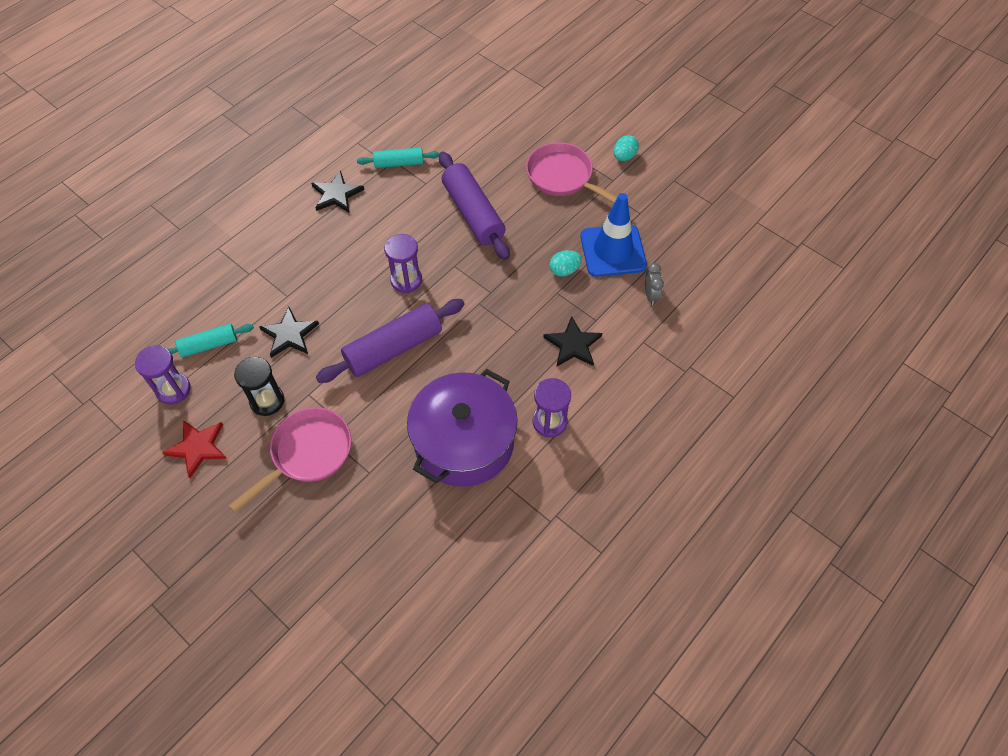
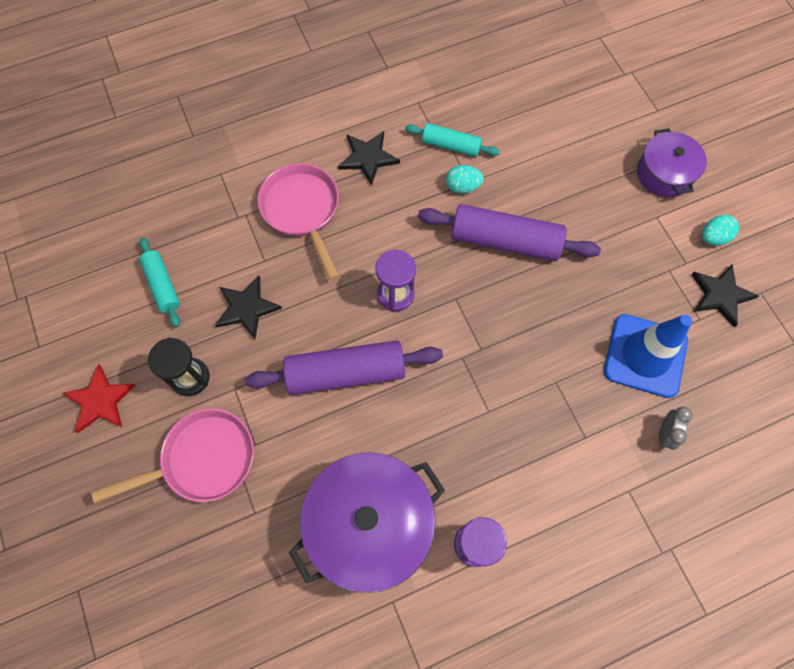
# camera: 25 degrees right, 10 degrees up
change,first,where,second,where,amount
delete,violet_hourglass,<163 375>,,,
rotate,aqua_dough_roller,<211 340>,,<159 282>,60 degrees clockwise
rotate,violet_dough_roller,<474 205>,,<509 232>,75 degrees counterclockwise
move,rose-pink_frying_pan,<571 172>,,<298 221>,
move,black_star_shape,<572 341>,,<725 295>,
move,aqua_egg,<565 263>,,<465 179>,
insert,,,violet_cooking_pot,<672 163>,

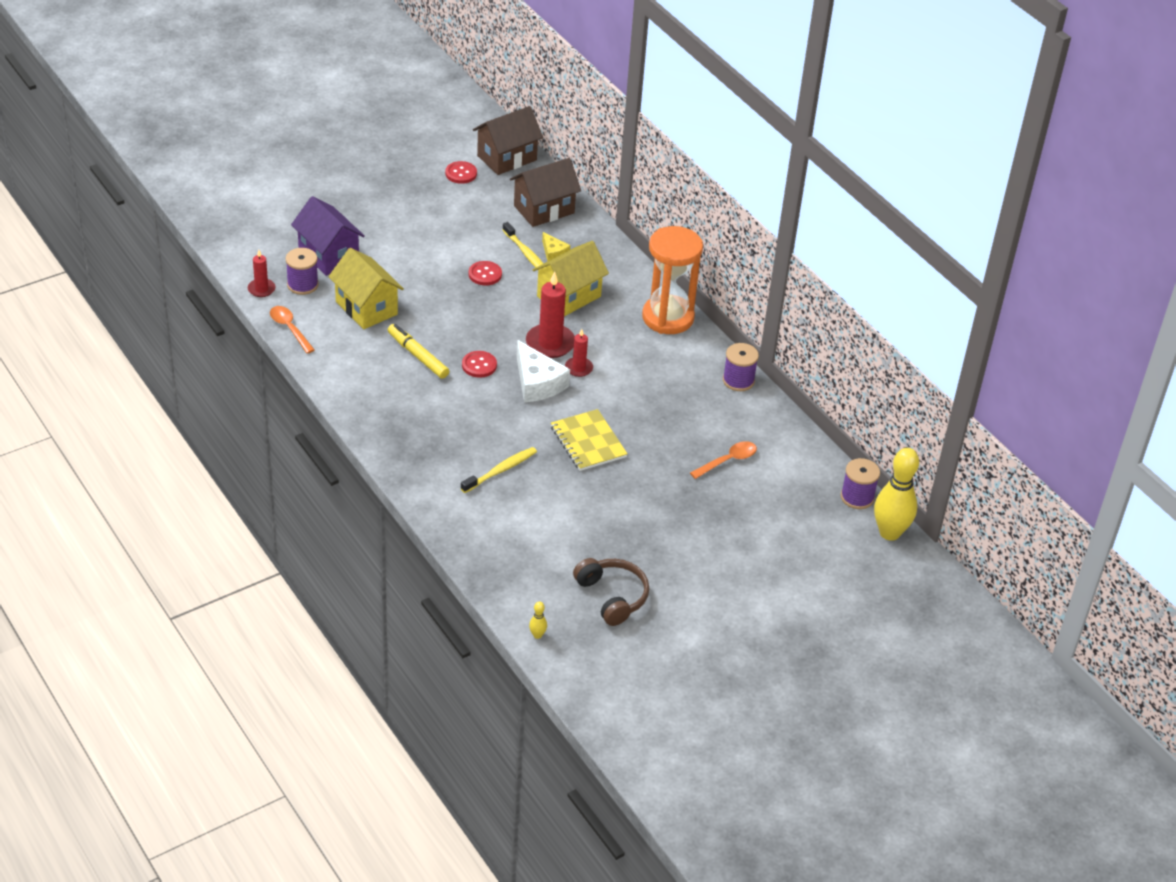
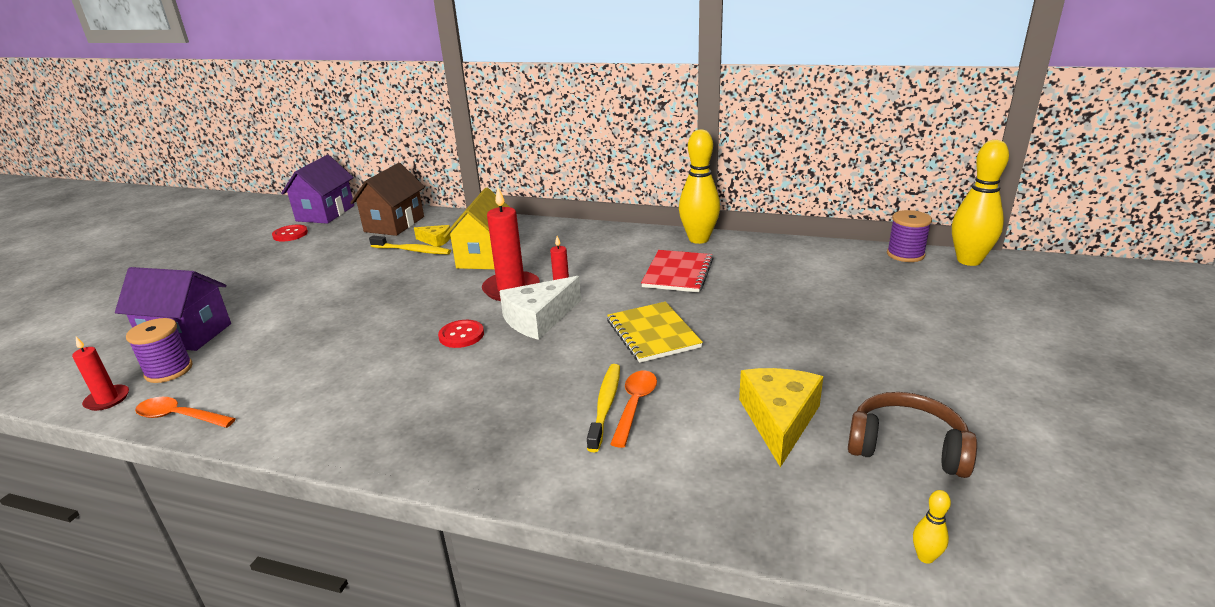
# camera: 35 degrees left, 15 degrees down
change,first,where,second,where,amount
delete,yellow_toy_house,<366 288>,,,
delete,yellow_marker_pen,<418 351>,,,
delete,crimson_sewing_button,<485 273>,,,
recolor,dark_brown_toy_house,<508 140>,violet_toy_house,<317 189>,
rotate,pure_white_cheese,<543 371>,,<540 308>,120 degrees clockwise
rotate,yellow_notebook,<589 440>,,<655 332>,45 degrees clockwise
delete,orange_hourglass,<672 280>,,,
move,orange_spoon,<723 460>,,<633 409>,
replace,violet_spool,<741 367>,yellow_skittle,<699 186>,
insert,,,crimson_notebook,<677 271>,
insert,,,yellow_cheese,<781 417>,

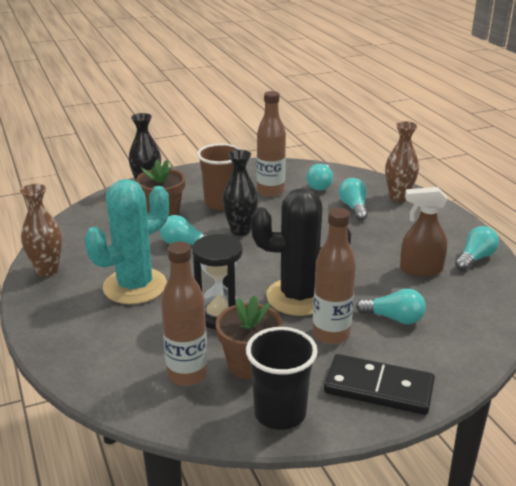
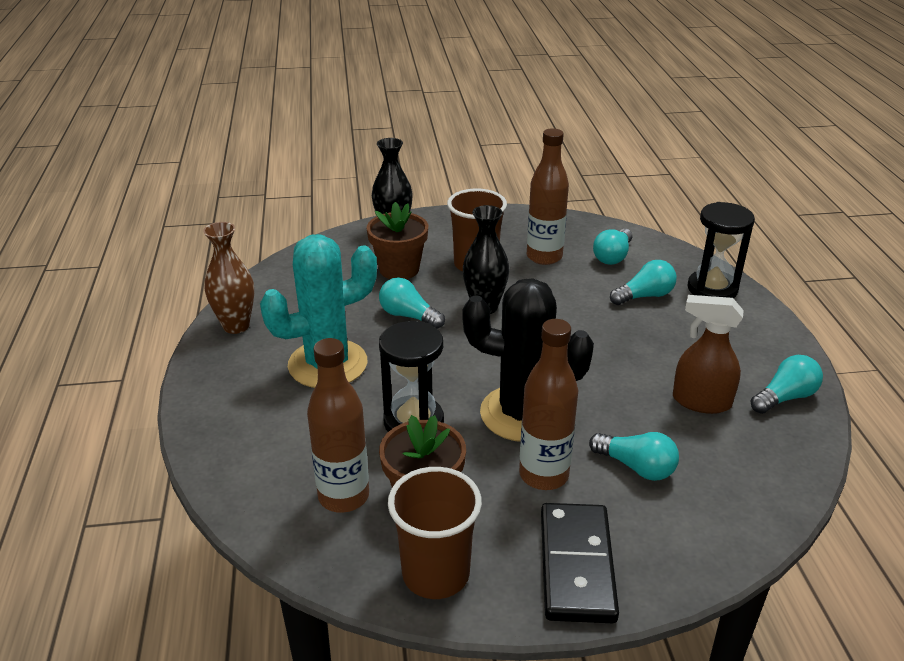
# camera: 15 degrees right, 5 degrees up
change,first,where,second,where,amount
recolor,black_tumbler,<282 378>,dark_brown_tumbler,<435 533>,
rotate,black_domino,<379 384>,,<580 563>,60 degrees clockwise
rotate,aqua_lightbulb,<353 199>,,<643 282>,60 degrees clockwise
replace,dark_brown_tall_vase,<402 161>,black_hourglass,<721 250>,

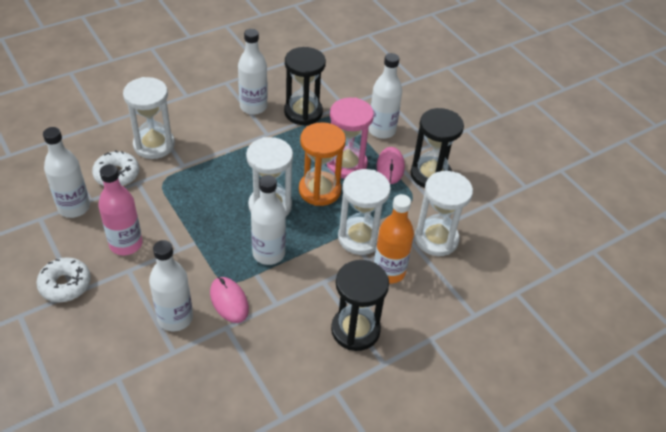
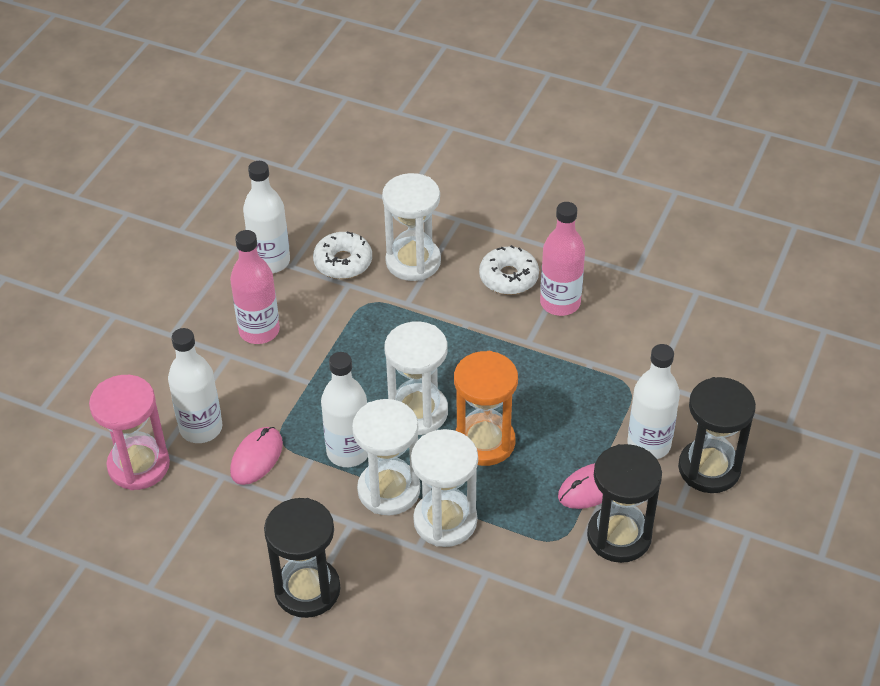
# camera: 60 degrees right, 0 degrees up
change,first,where,second,where,amount
move,pure_white_donut,<63 279>,,<509 270>,
recolor,pure_white_flask,<253 72>,rose-pink_flask,<562 259>,
move,black_hourglass,<305 86>,,<717 435>,
move,rose-pink_hourglass,<350 138>,,<129 432>,
delete,orange_flask,<394 238>,,,
move,pure_white_hourglass,<444 213>,,<386 457>,

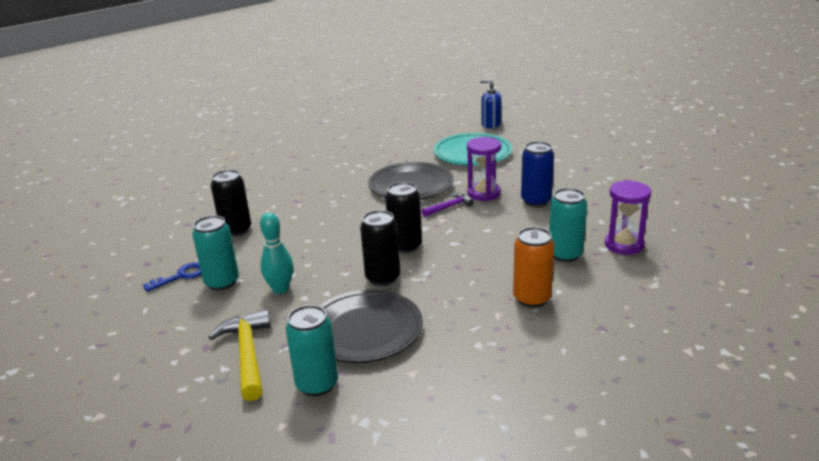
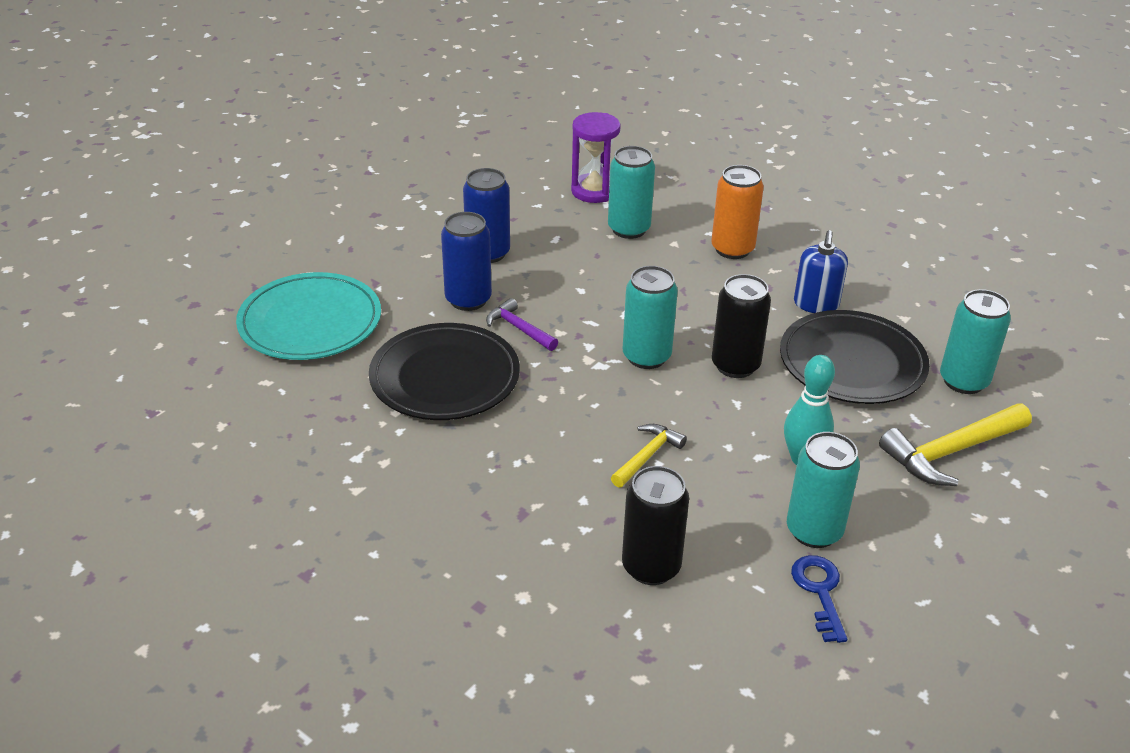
# camera: 105 degrees left, 10 degrees up
change,first,where,second,where,amount
rotate,blue_latchkey,<172 277>,,<819 599>,45 degrees clockwise
recolor,black_soda_can,<403 217>,aqua_soda_can,<650 317>,
replace,violet_hourglass,<484 169>,blue_soda_can,<466 261>,
move,blue_pump_bottle,<491 103>,,<821 271>,
insert,,,yellow_hammer,<649 456>,

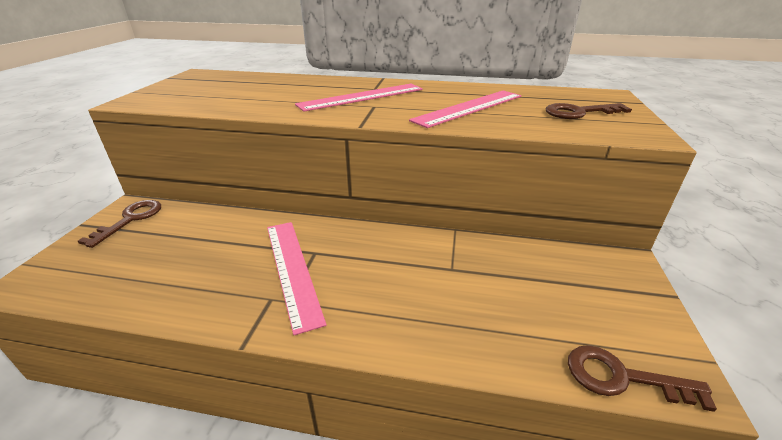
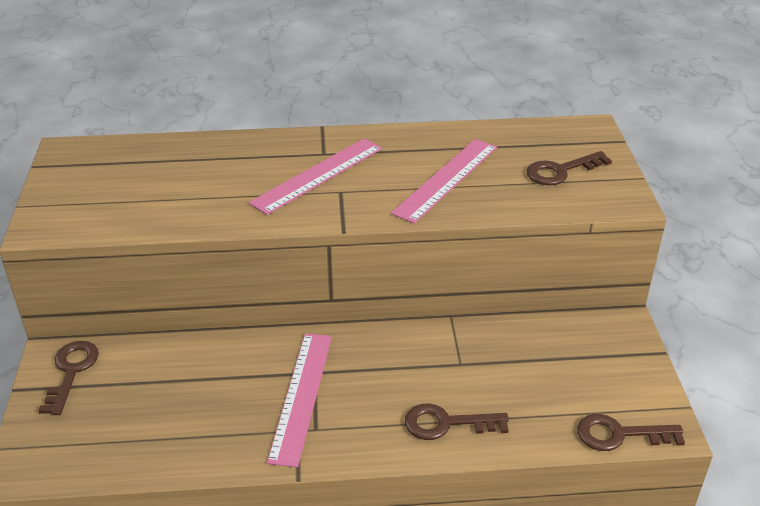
# camera: 15 degrees left, 5 degrees up
change,first,where,second,where,amount
rotate,rose-pink_ruler,<297 278>,,<299 400>,45 degrees clockwise
insert,,,dark_brown_latchkey,<457 421>,

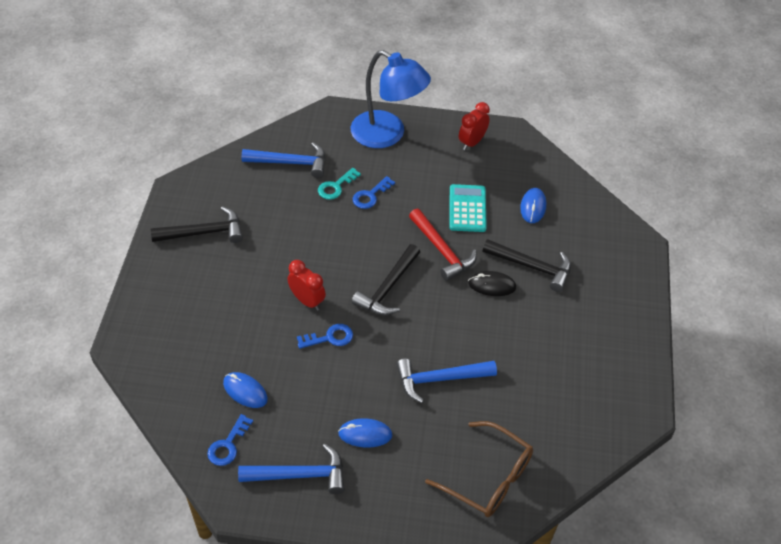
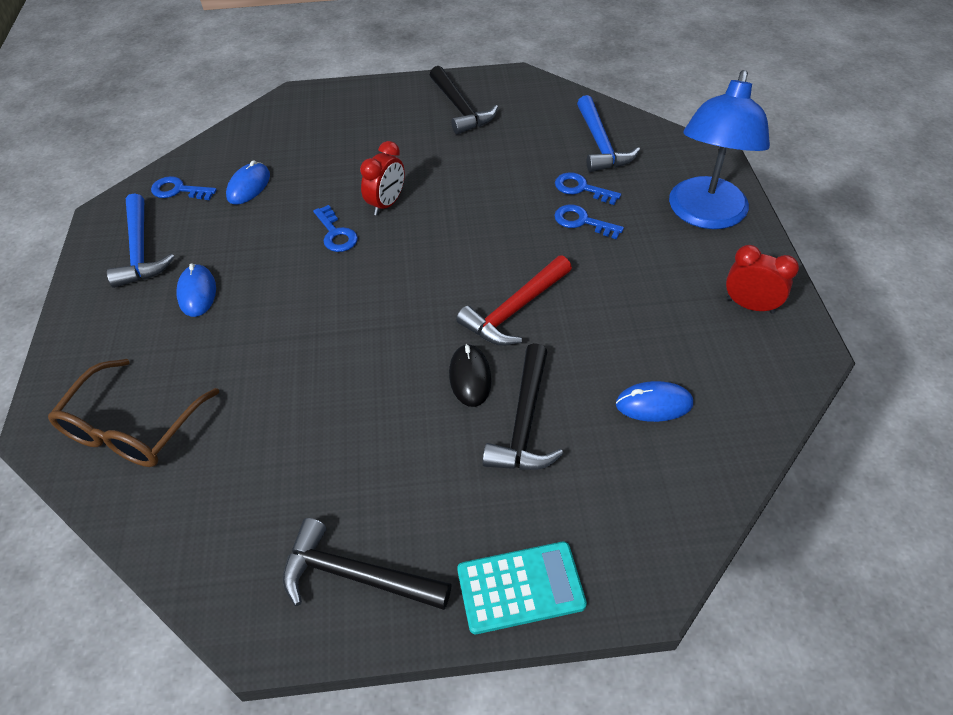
# camera: 80 degrees right, 0 degrees up
change,first,where,second,where,amount
recolor,aqua_latchkey,<339 184>,blue_latchkey,<588 188>,
move,black_hammer,<386 279>,,<367 564>,
delete,blue_hammer,<446 381>,,,
move,aqua_adding_machine,<468 208>,,<522 588>,

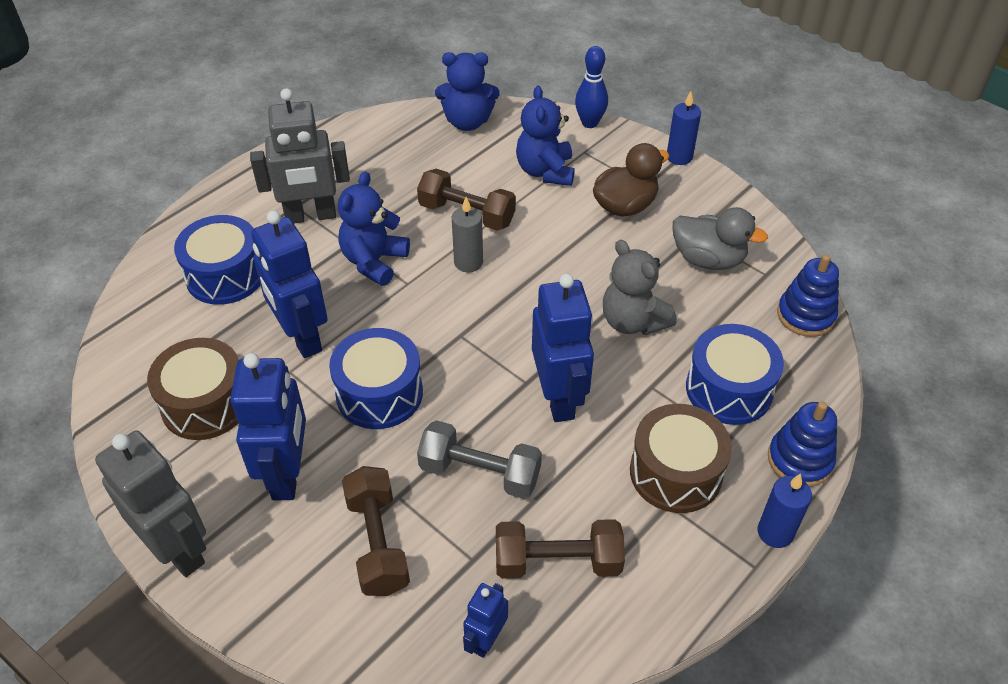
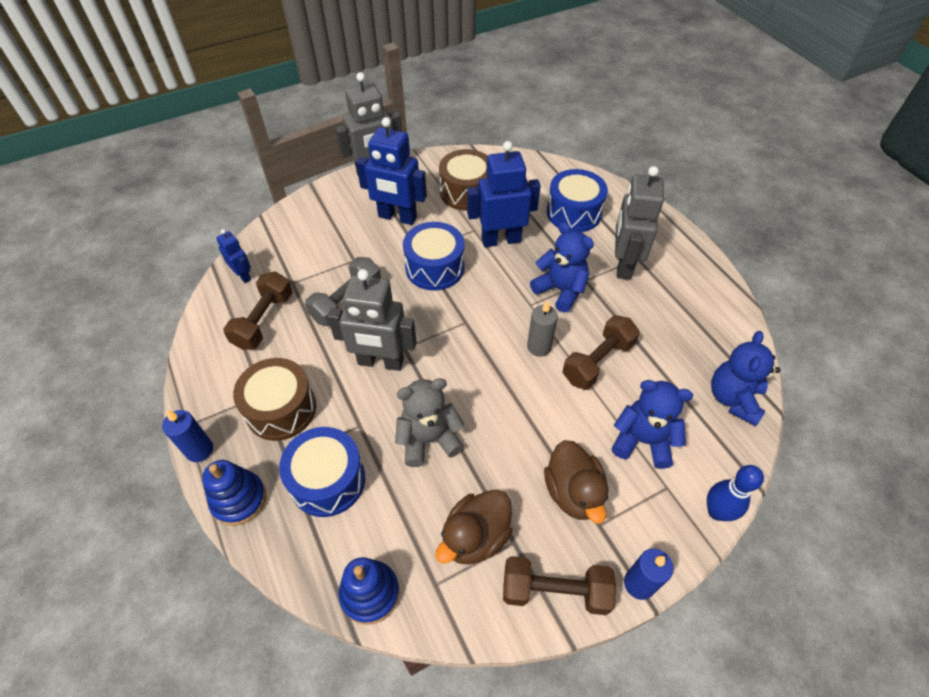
# camera: 110 degrees right, 5 degrees up
change,first,where,second,where,amount
move,dark_brown_dumbbell,<376 531>,,<559 585>,
recolor,blue_robot_figure,<563 348>,gray_robot_figure,<371 320>,
recolor,gray_toy_duck,<720 238>,dark_brown_toy_duck,<474 527>,

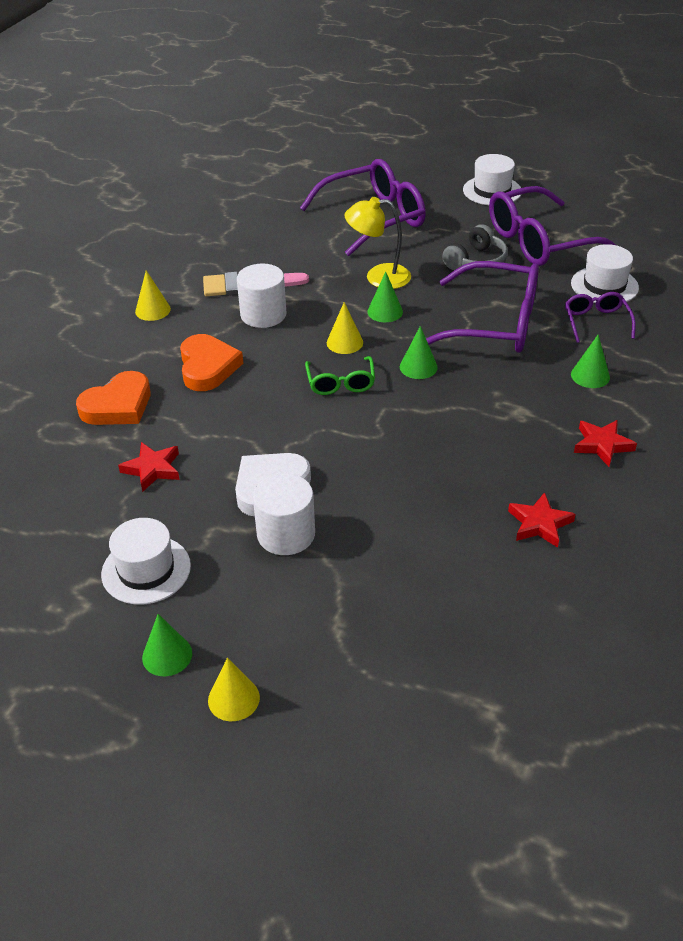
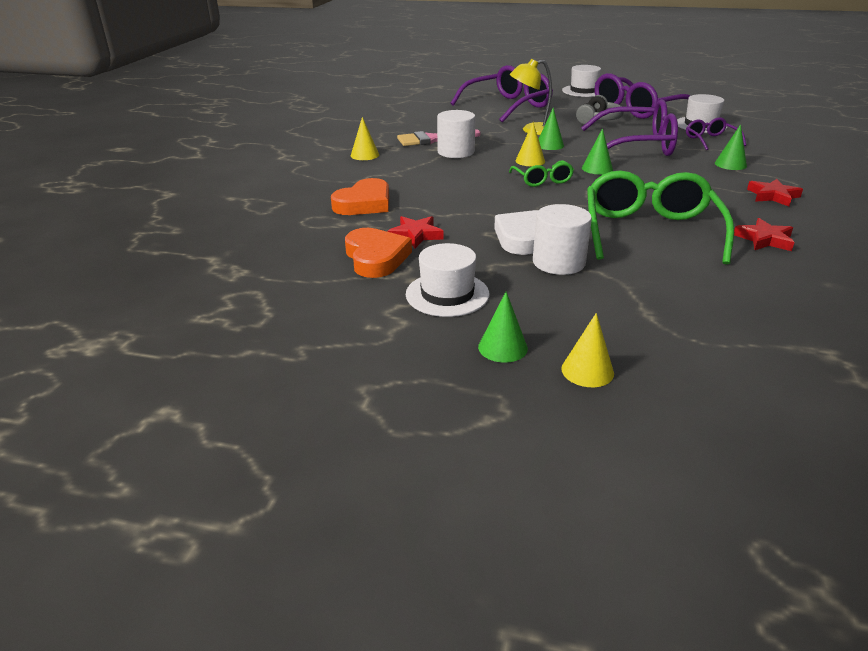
# camera: 10 degrees left, 10 degrees down
change,first,where,second,where,amount
move,orange_heart_shape,<211 362>,,<378 253>,
insert,,,green_glasses,<660 217>,

